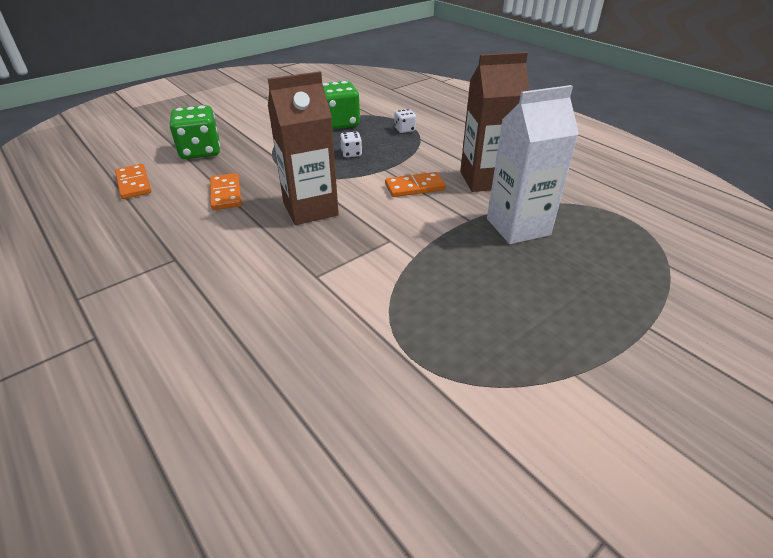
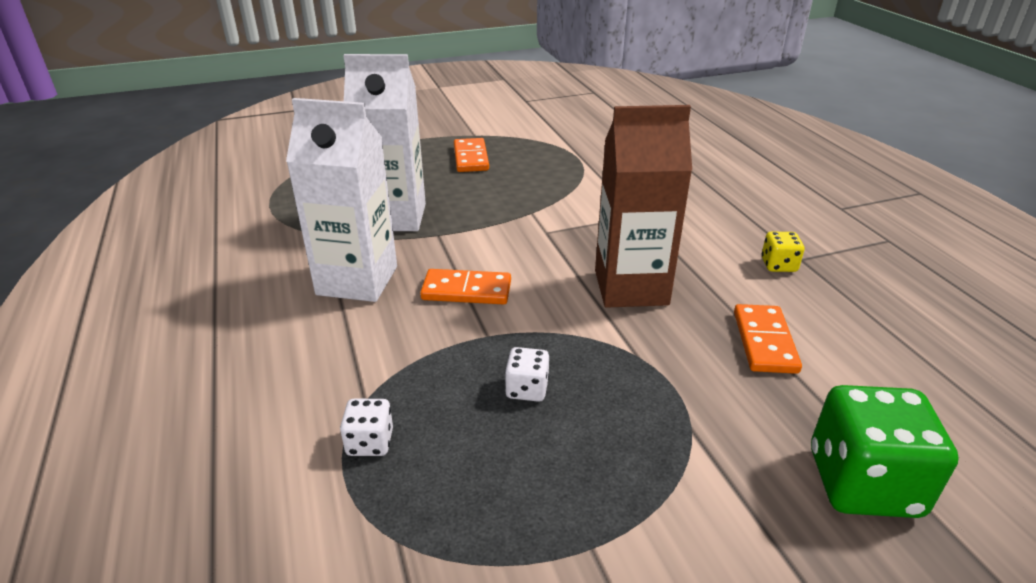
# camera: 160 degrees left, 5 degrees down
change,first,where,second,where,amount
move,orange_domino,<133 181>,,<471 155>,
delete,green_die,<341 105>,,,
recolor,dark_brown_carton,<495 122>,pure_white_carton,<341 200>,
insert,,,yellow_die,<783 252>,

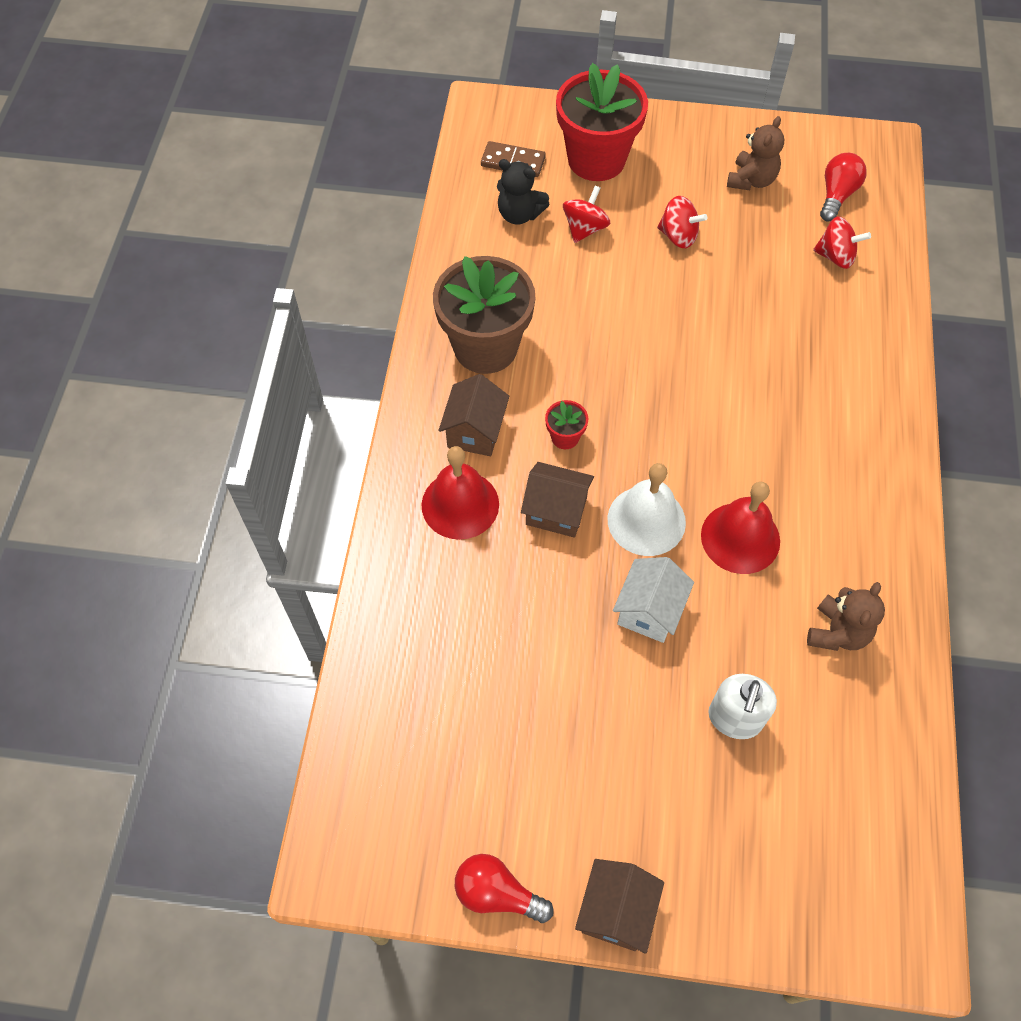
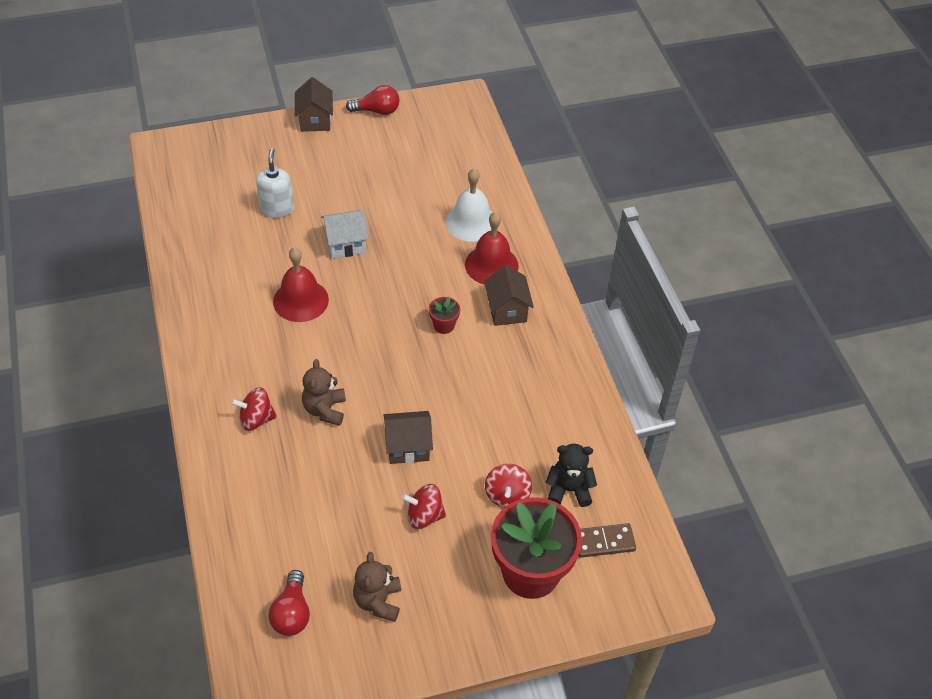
# camera: 155 degrees right, 10 degrees down
change,first,where,second,where,amount
delete,dark_brown_potted_plant,<484 315>,,,
move,dark_brown_toy_house,<557 500>,,<408 437>,
move,pure_white_bell,<646 509>,,<469 205>,
rotate,pure_white_toy_house,<653 600>,,<345 234>,75 degrees clockwise
move,dark_brown_stuffed_bear,<846 616>,,<324 392>,
move,crimson_spinning_top,<842 242>,,<254 409>,

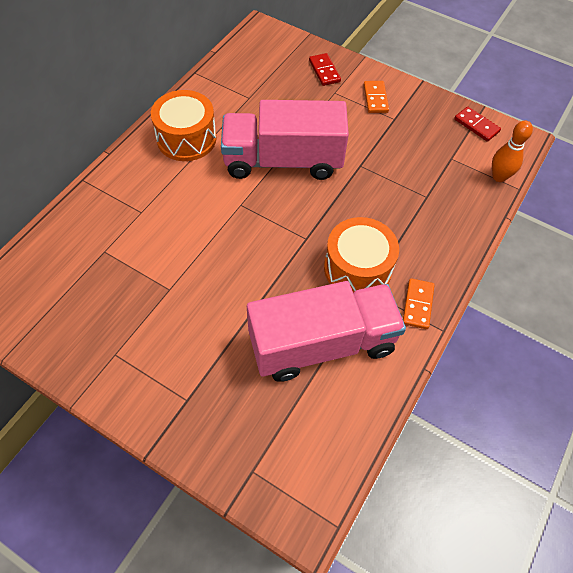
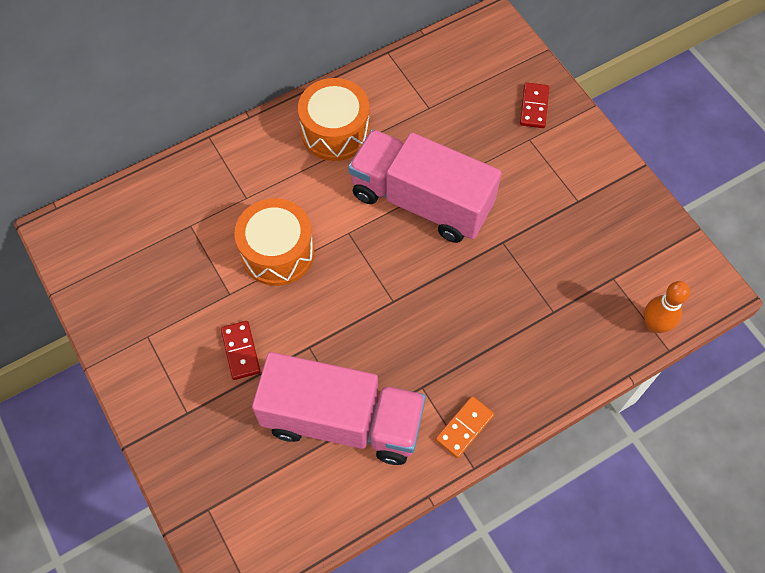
# camera: 30 degrees right, 5 degrees up
change,first,where,second,where,amount
move,orange_toy_drum,<361 254>,,<274 242>,
delete,orange_domino,<376 97>,,,
move,crimson_domino,<477 124>,,<241 350>,

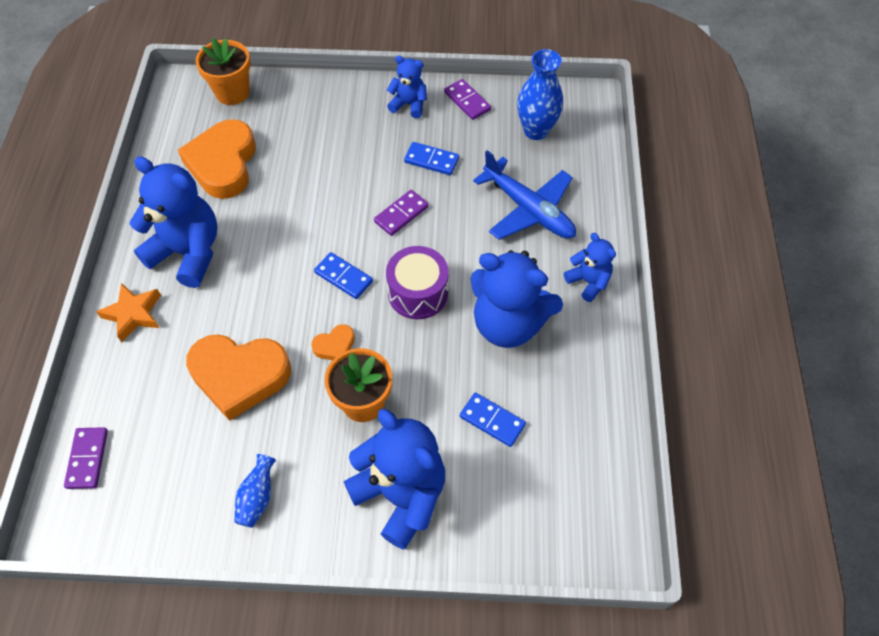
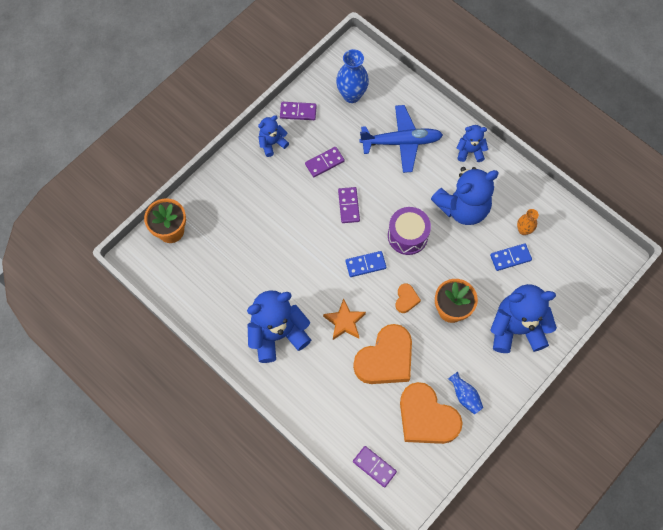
# camera: 50 degrees left, 10 degrees up
change,first,where,second,where,amount
move,orange_star_shape,<128 312>,,<344 319>,
move,orange_heart_shape,<217 159>,,<431 413>,
recolor,blue_domino,<431 158>,violet_domino,<325 162>,
insert,,,orange_tall_vase,<528 222>,

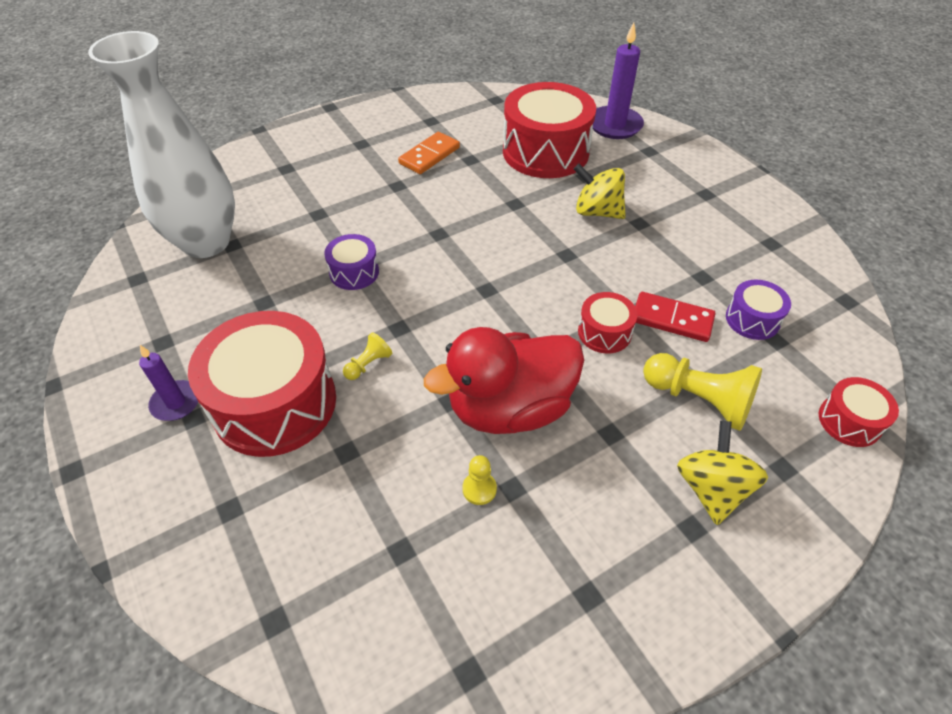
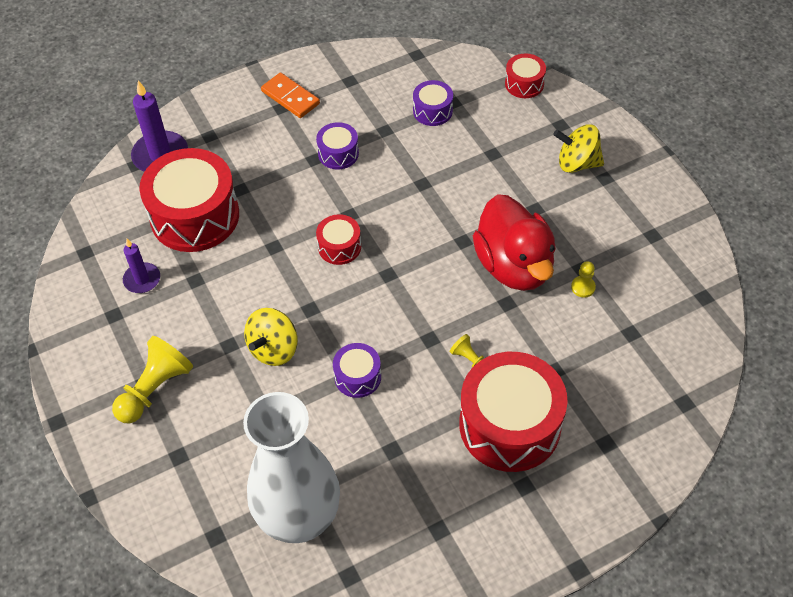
# camera: 85 degrees left, 5 degrees up
change,first,where,second,where,amount
move,violet_wax_candle,<168 383>,,<141 266>,
move,orange_domino,<429 153>,,<290 95>,
move,yellow_spinning_top,<600 191>,,<271 337>,
move,crimson_toy_drum,<607 322>,,<338 239>,
delete,crimson_domino,<675 317>,,,
move,yellow_pawn,<702 392>,,<152 380>,
insert,,,violet_toy_drum,<337 145>,

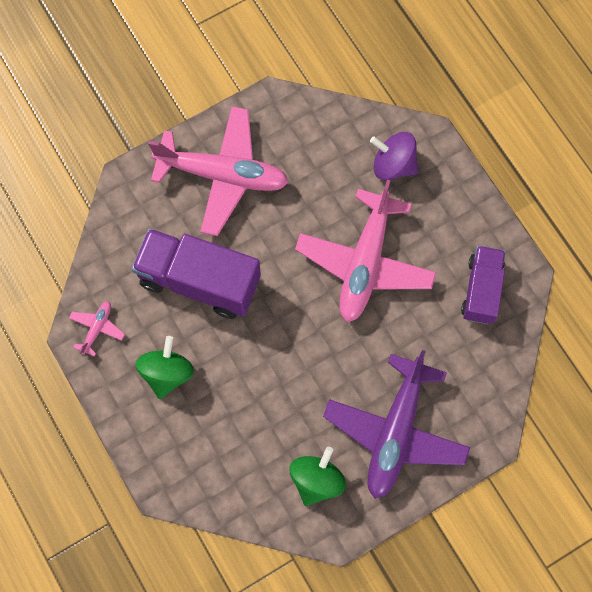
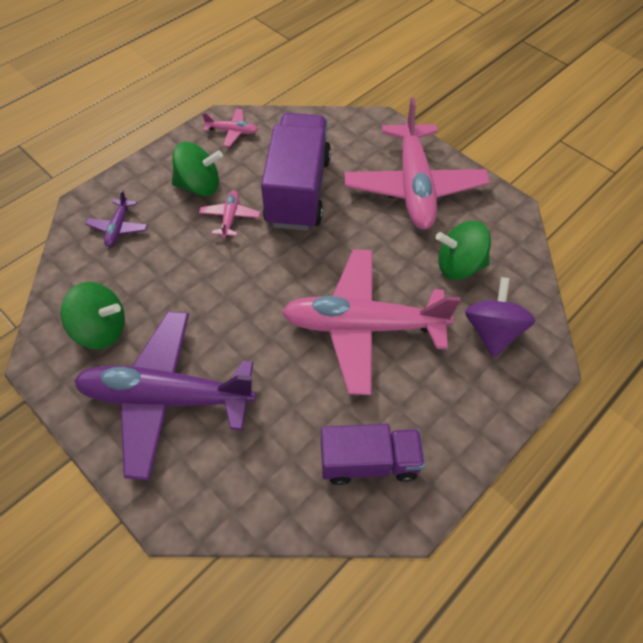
# camera: 75 degrees right, 15 degrees down
change,first,where,second,where,amount
insert,,,violet_aeroplane,<116 218>,
insert,,,rose-pink_aeroplane,<229 214>,
insert,,,green_spinning_top,<463 250>,

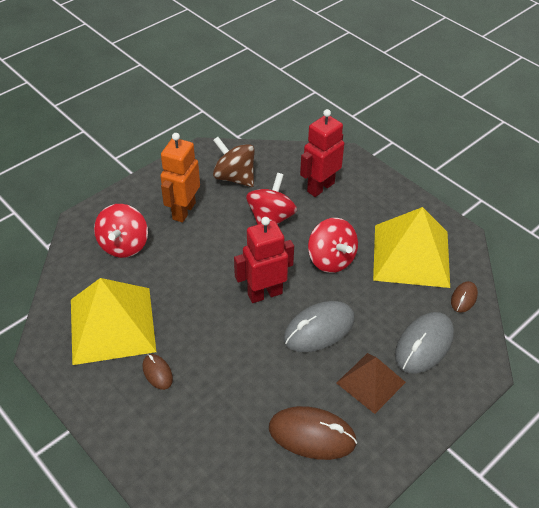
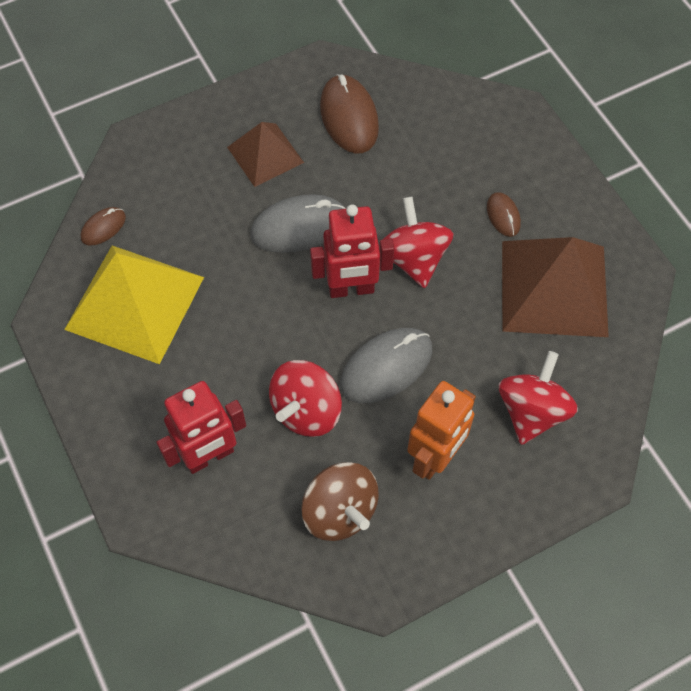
# camera: 165 degrees left, 15 degrees up
change,first,where,second,where,amount
recolor,yellow_pyramid_shape,<113 321>,dark_brown_pyramid_shape,<555 287>,
rotate,dark_brown_mouse,<313 433>,,<349 114>,45 degrees clockwise
move,crimson_spinning_top,<333 245>,,<416 242>,
move,gray_mouse,<424 343>,,<386 365>,

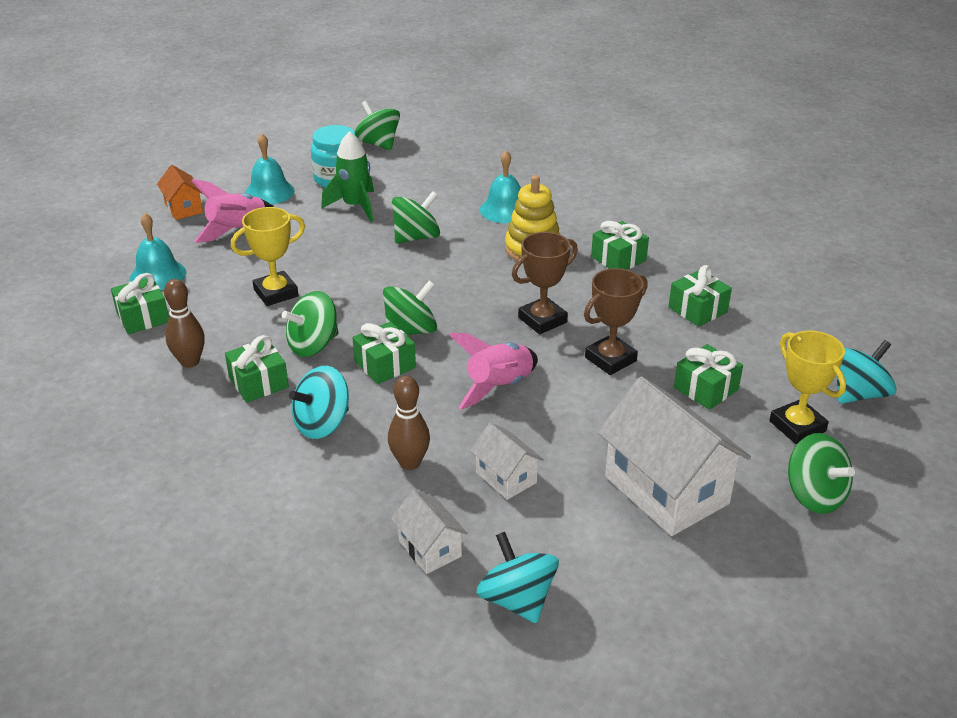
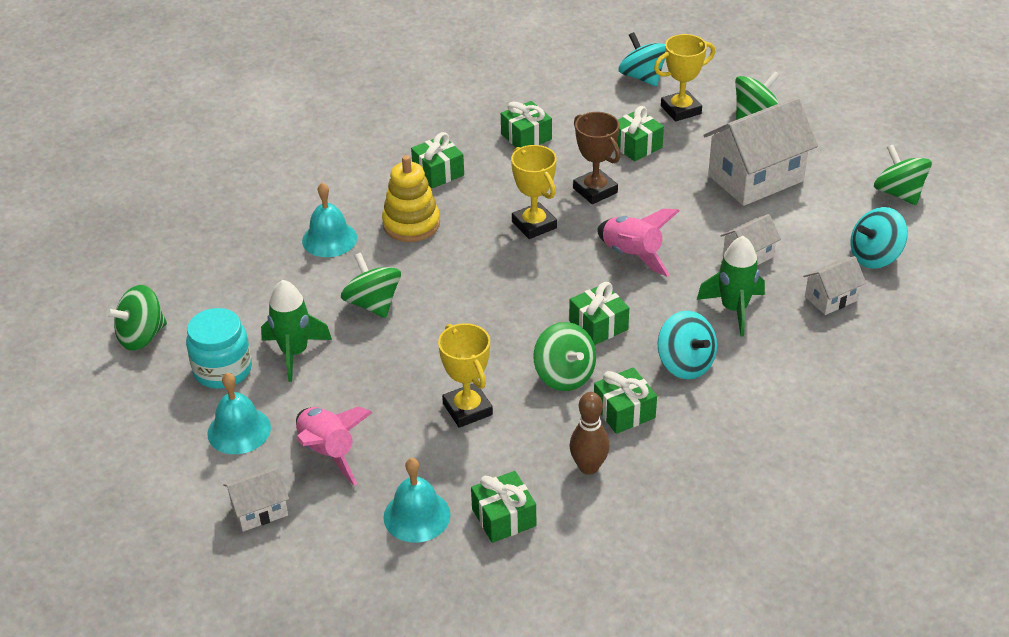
# camera: 85 degrees left, 5 degrees up
change,first,where,second,where,amount
recolor,orange_toy_house,<180 192>,pure_white_toy_house,<256 499>,
move,green_spinning_top,<410 307>,,<903 175>,
replace,dark_brown_skittle,<409 423>,green_spaceship,<731 286>,
recolor,dark_brown_award_cup,<545 283>,yellow_award_cup,<534 192>,

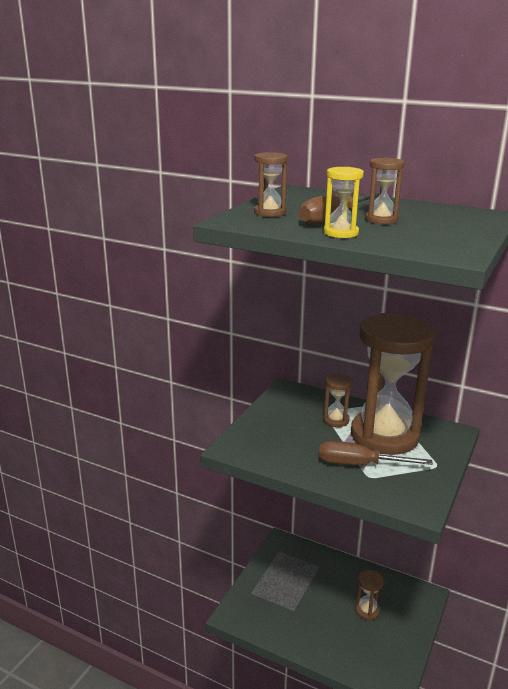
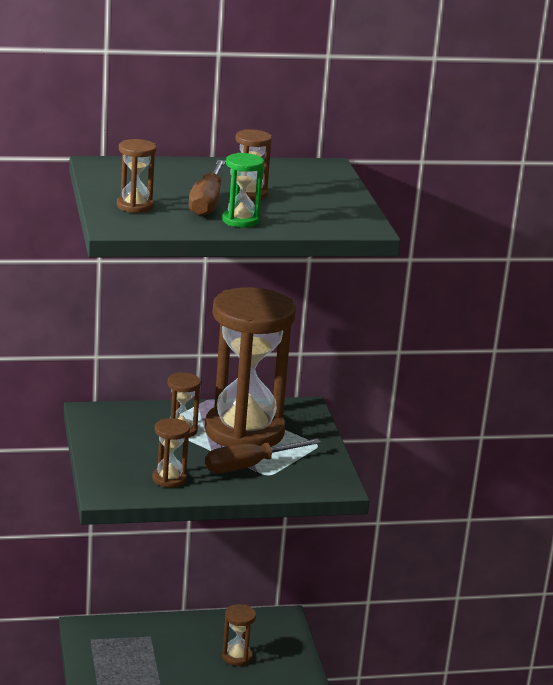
# camera: 40 degrees left, 0 degrees up
change,first,where,second,where,amount
recolor,yellow_hourglass,<343 202>,green_hourglass,<243 190>,
insert,,,dark_brown_hourglass,<171 453>,

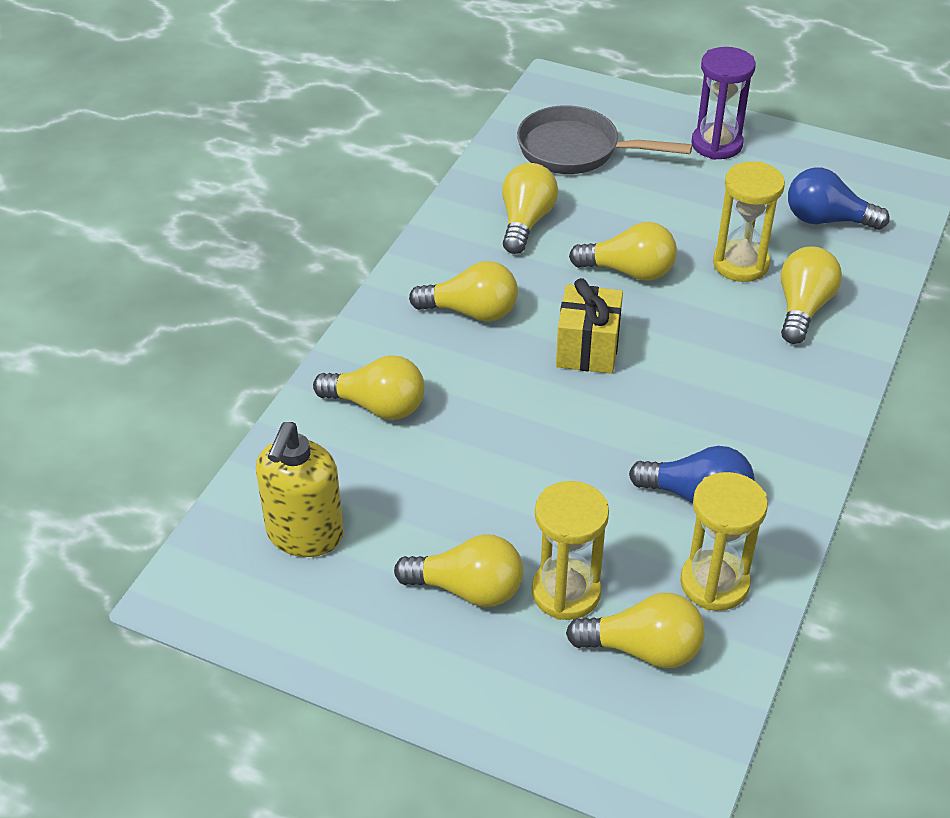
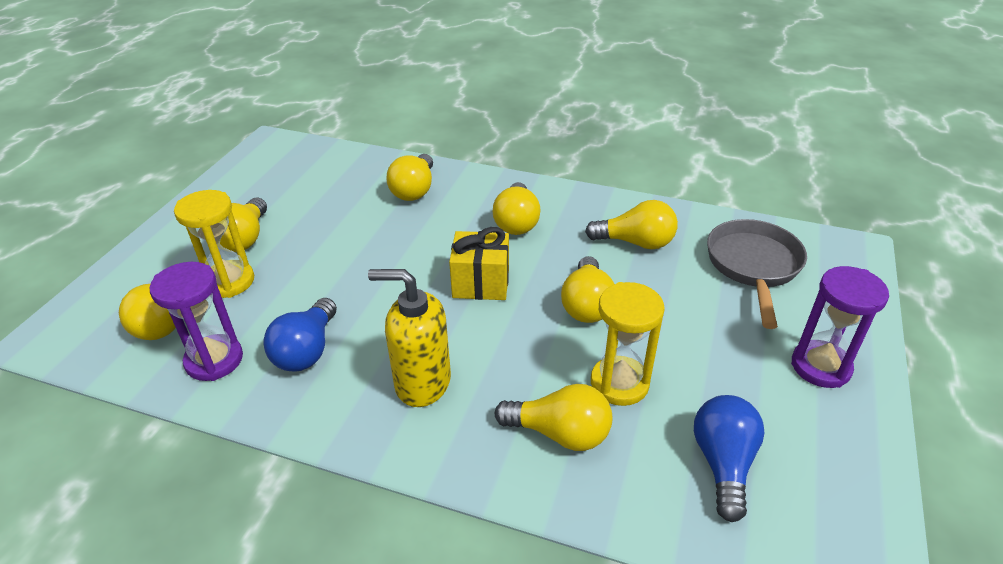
# camera: 85 degrees right, 5 degrees down
change,first,where,second,where,amount
move,yellow_pump_bottle,<300 489>,,<409 338>,
recolor,yellow_hourglass,<724 541>,violet_hourglass,<196 321>,

